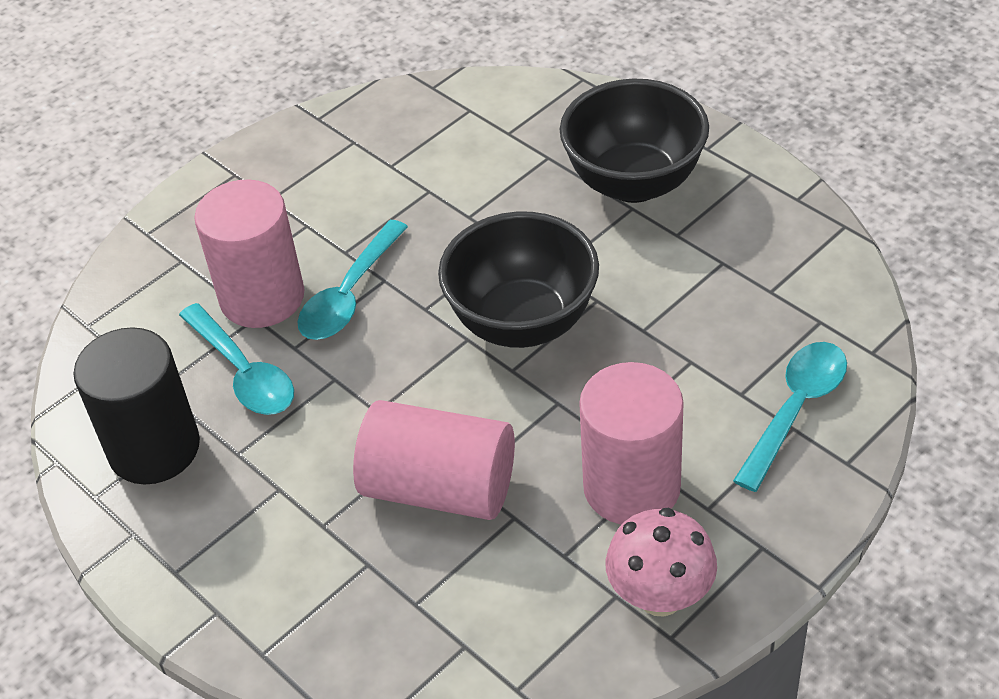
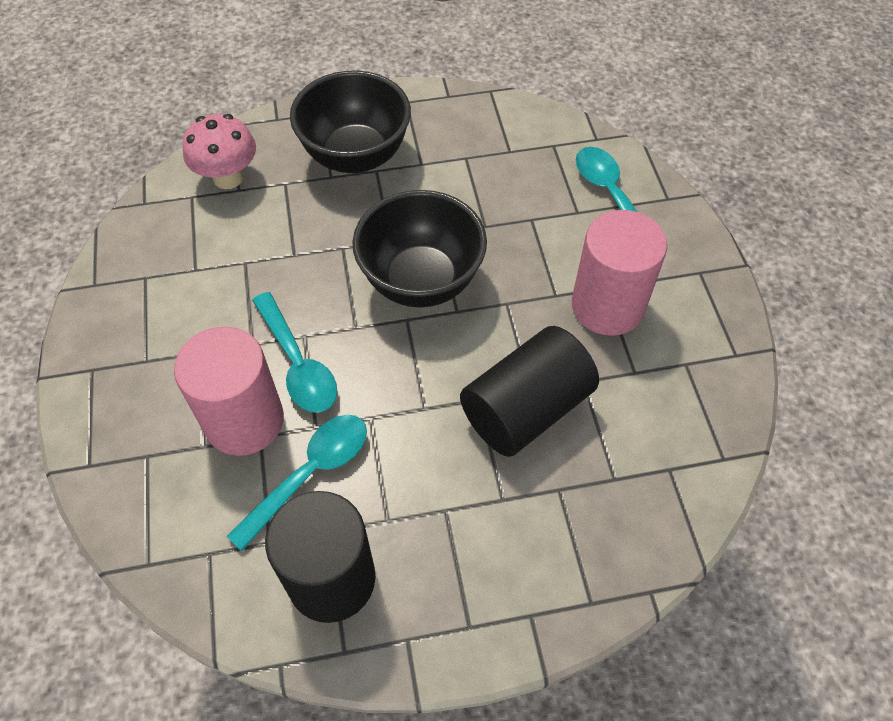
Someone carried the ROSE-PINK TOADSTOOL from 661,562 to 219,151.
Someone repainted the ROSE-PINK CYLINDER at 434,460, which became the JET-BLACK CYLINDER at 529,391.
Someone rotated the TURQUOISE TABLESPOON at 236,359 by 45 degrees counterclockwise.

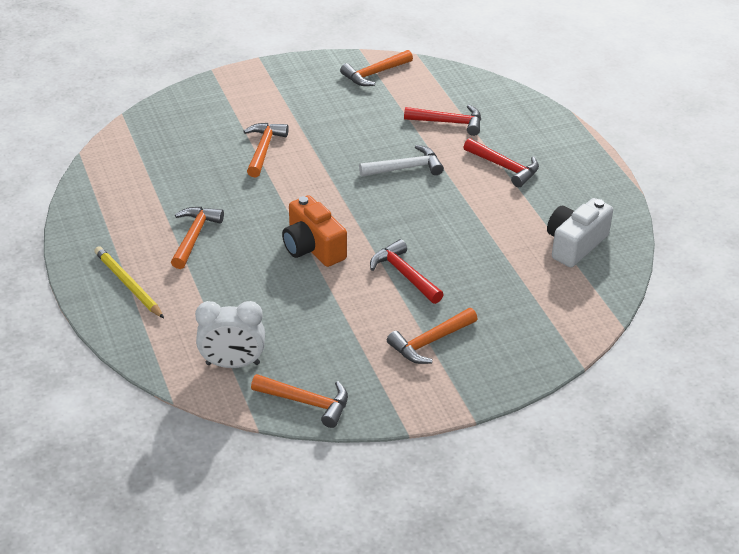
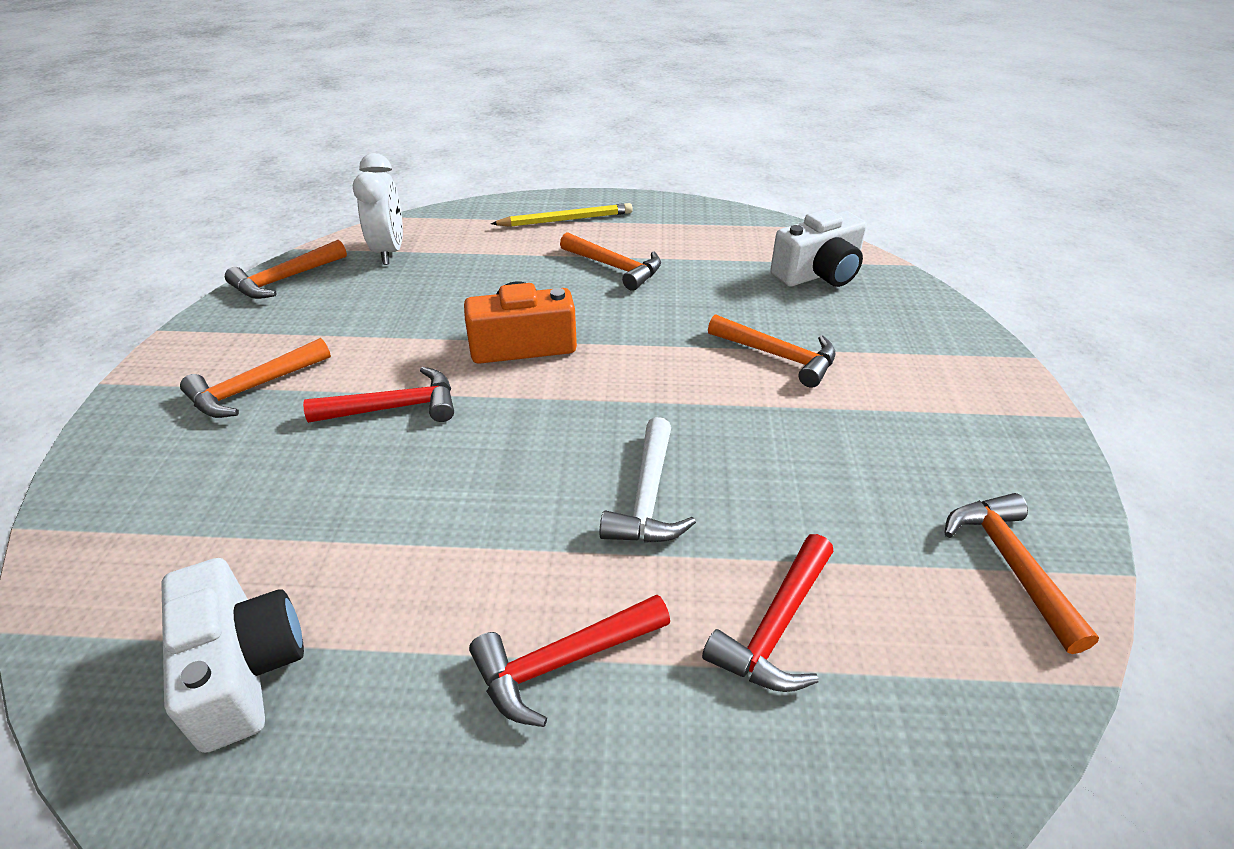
Someone put down the WHITE COMPACT CAMERA at 818,248.
Someone rotated the WHITE CLOCK at 230,334 by 150 degrees clockwise.
Someone rotated the ORANGE-COLOURED CLAW HAMMER at 432,336 by 120 degrees counterclockwise.

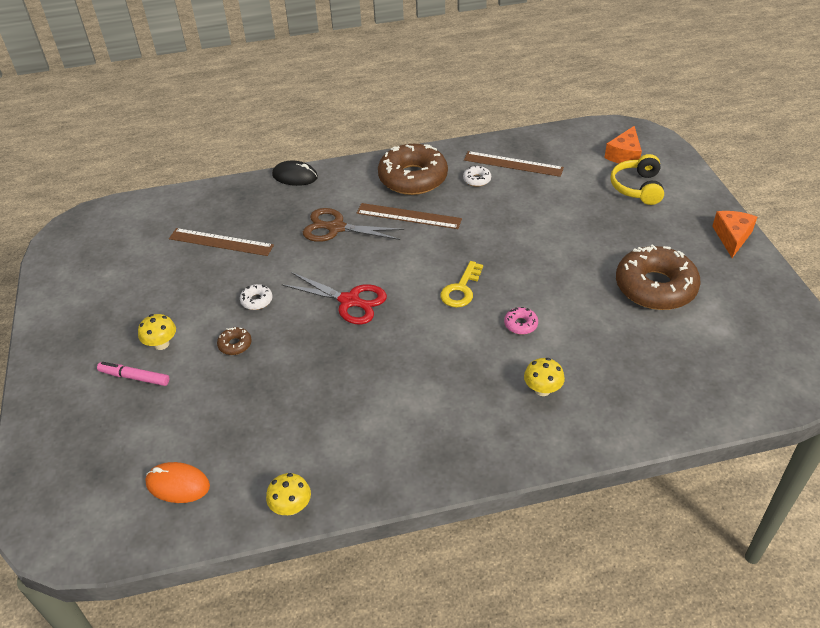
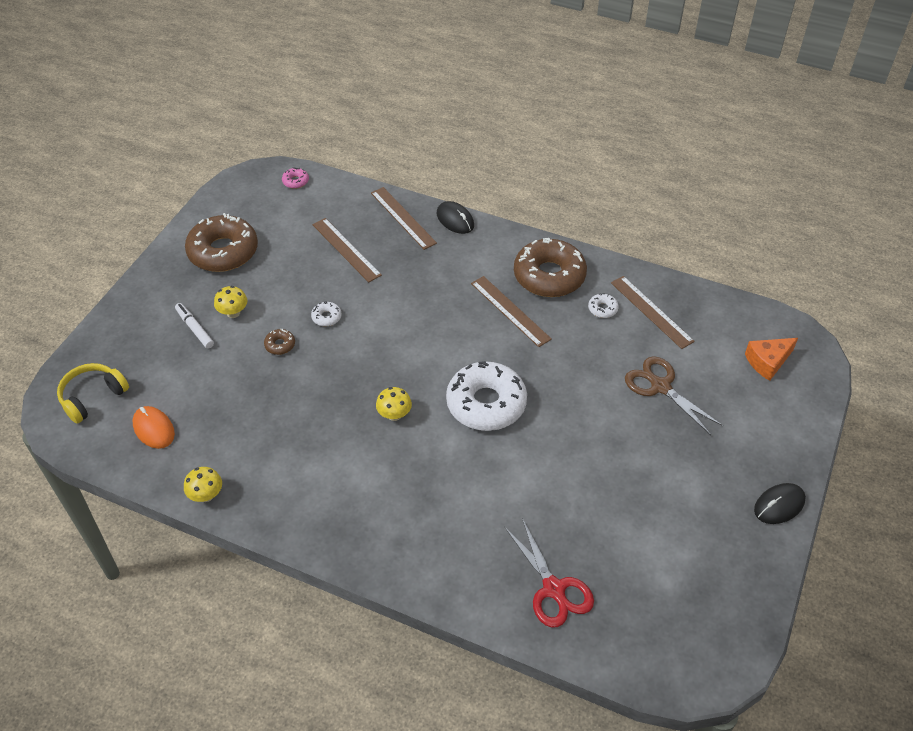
Someone put down the BROWN RULER at 404,218.
Someone carried the RED SHEARS from 334,298 to 549,573.
Someone carried the BROWN SHEARS from 353,225 to 674,395.
Someone carried the ROSE-PINK DOUGHNUT from 521,321 to 295,178.
Someone carried the YELLOW TOADSTOOL from 544,377 to 394,404.
Someone carried the YELLOW OVER-EAR HEADPHONES from 637,179 to 93,393.
Someone carried the BROWN DOUGHNUT from 658,277 to 221,242.
Someone swapped the YELLOW LATCHKEY at 461,284 for the WHITE DOUGHNUT at 486,396.
Someone swapped the ORANGE-COLOURED PIECE OF CHEESE at 734,234 for the JET-BLACK MOUSE at 780,503.
Someone repainted the ROSE-PINK MARKER at 133,374, which became the WHITE MARKER at 194,326.

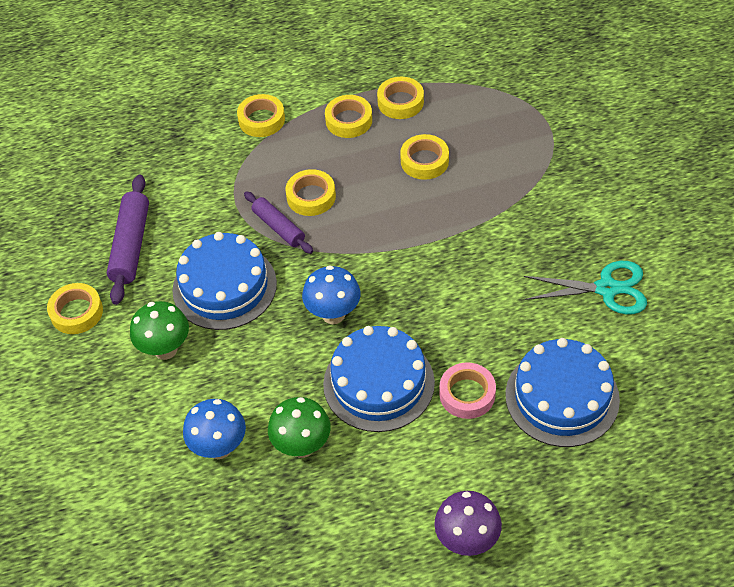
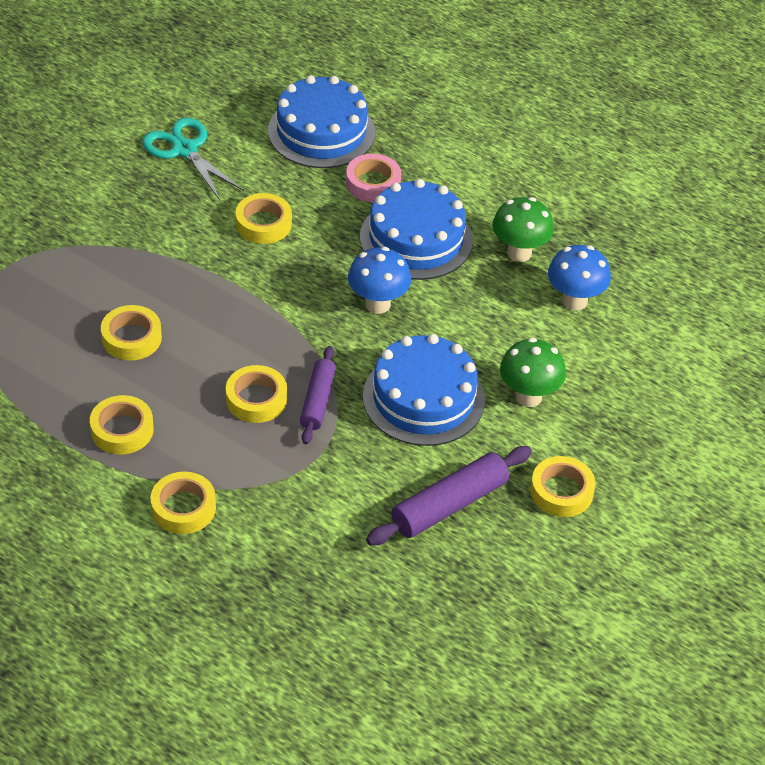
Someone took away the VIOLET TOADSTOOL at 468,523.
Someone carried the YELLOW STICKY TAPE from 400,98 to 263,218.

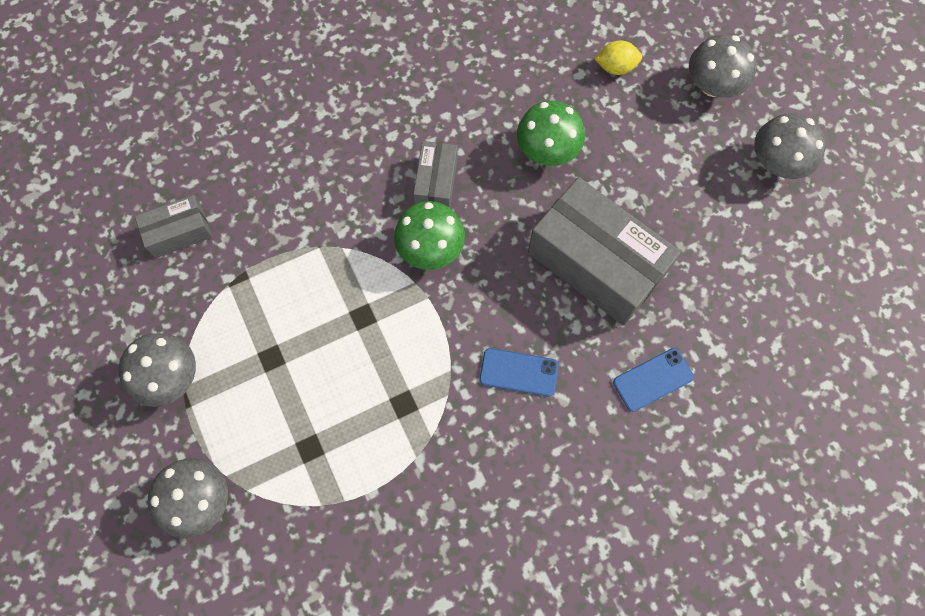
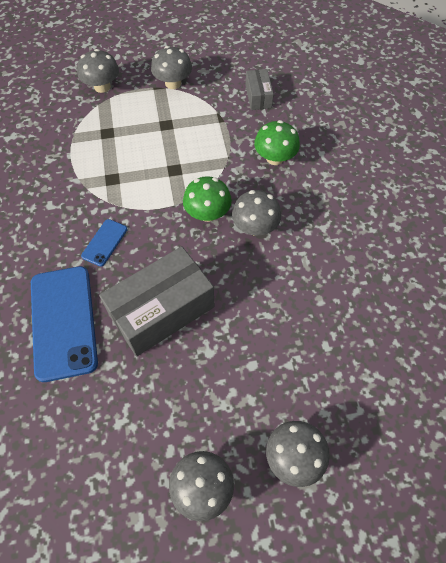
Someone took away the YELLOW LEMON at 618,57.
Someone carried the EMERALD TOADSTOOL from 551,133 to 277,142.
Someone swapped the GRAY PARCEL at 435,174 for the GRAY TOADSTOOL at 257,213.
Someone scaled the COBALT SMARTPHONE at 653,380 by 2.10.

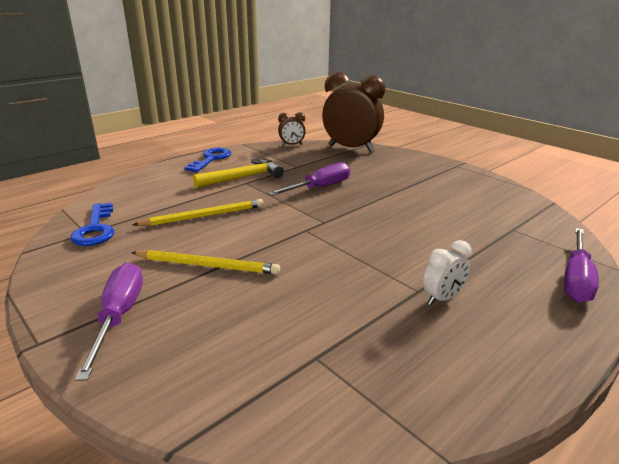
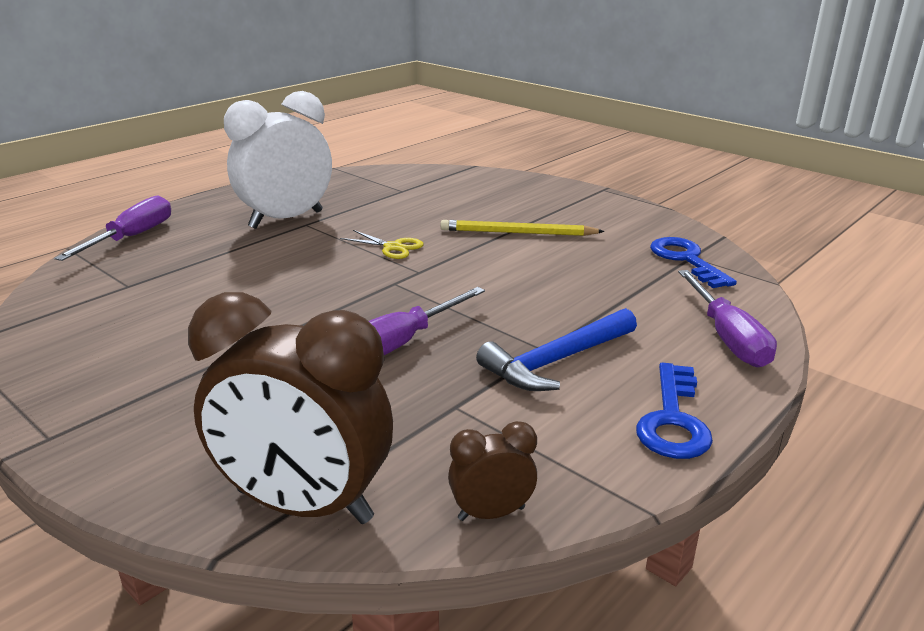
Someone took away the YELLOW WOODEN PENCIL at 198,212.
Someone put down the YELLOW SHEARS at 382,244.
Someone carried the VIOLET FLAT SCREWDRIVER from 109,322 to 727,318.
Someone repainted the YELLOW CLAW HAMMER at 238,173, which became the COBALT CLAW HAMMER at 556,349.
Someone scaled the WHITE CLOCK at 447,272 by 2.18.

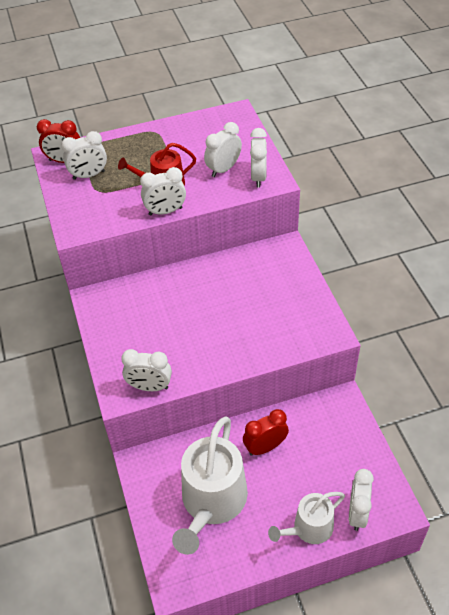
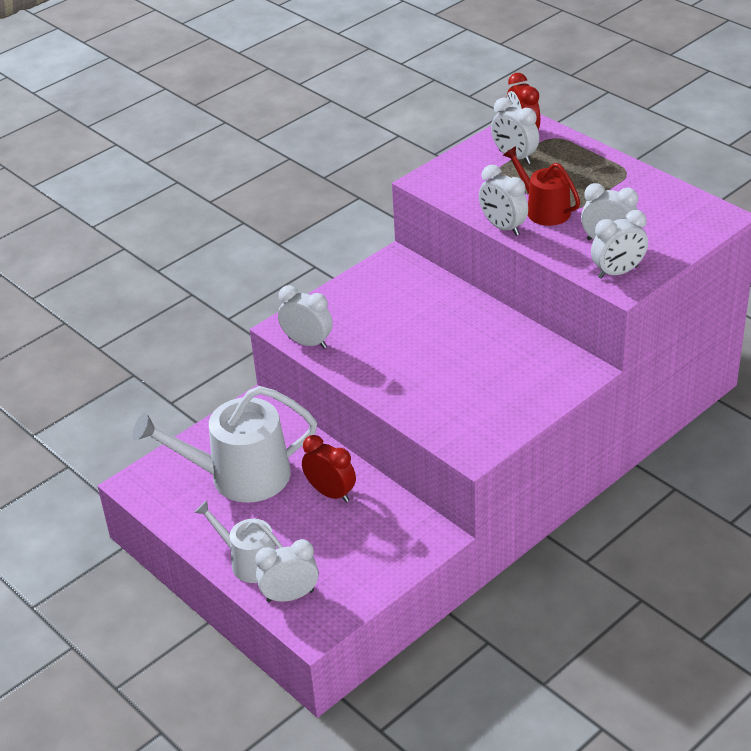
Someone rotated the WHITE CLOCK at 146,370 by 135 degrees clockwise.

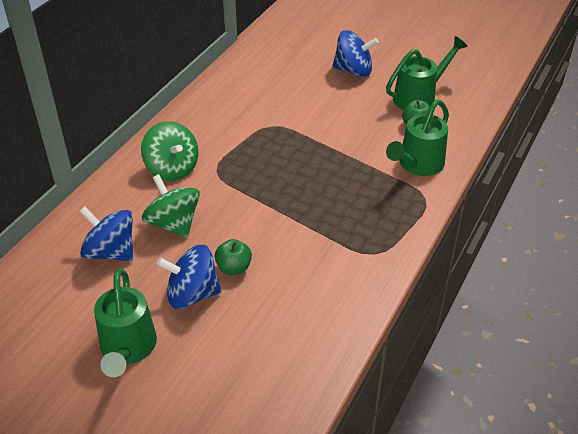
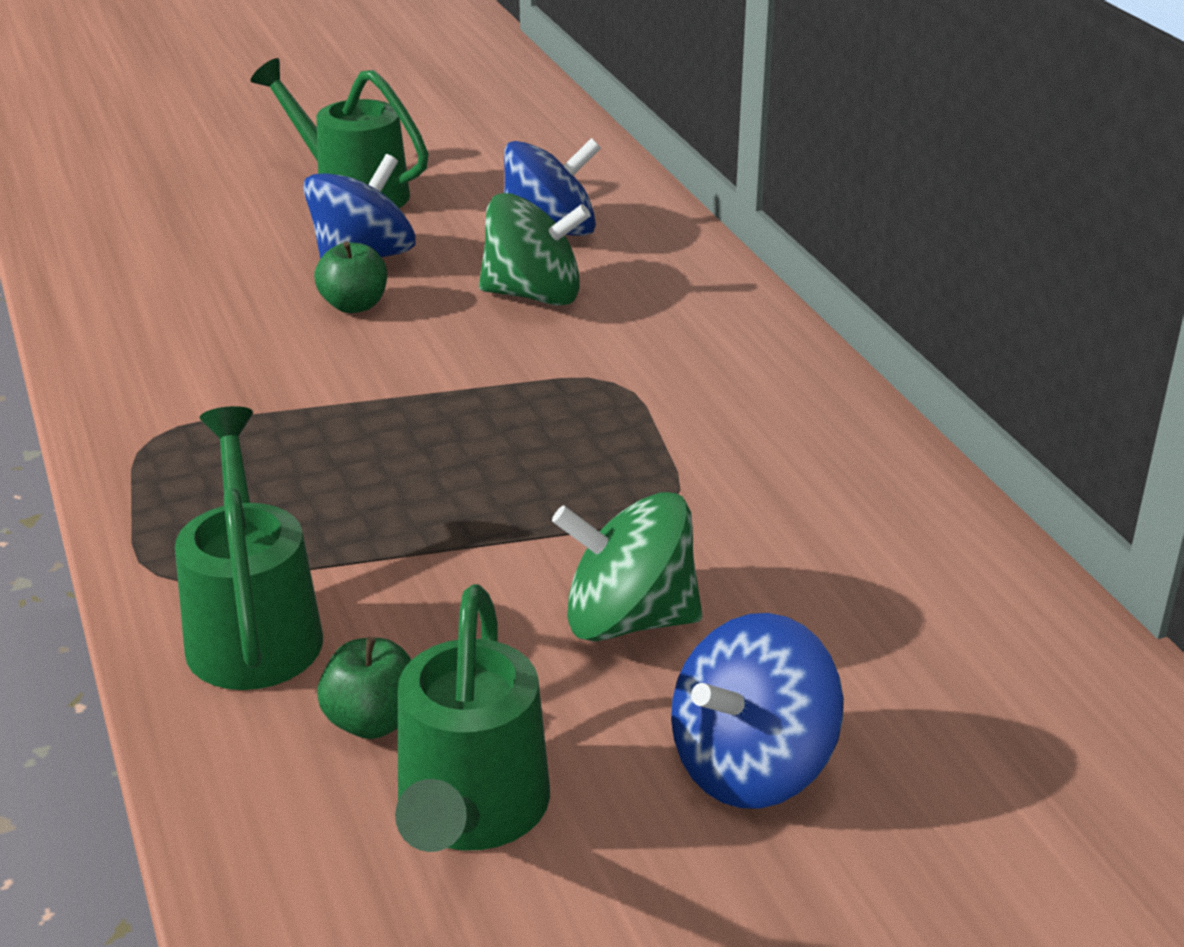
Someone carried the EMERALD TOY TOP from 170,151 to 627,567.

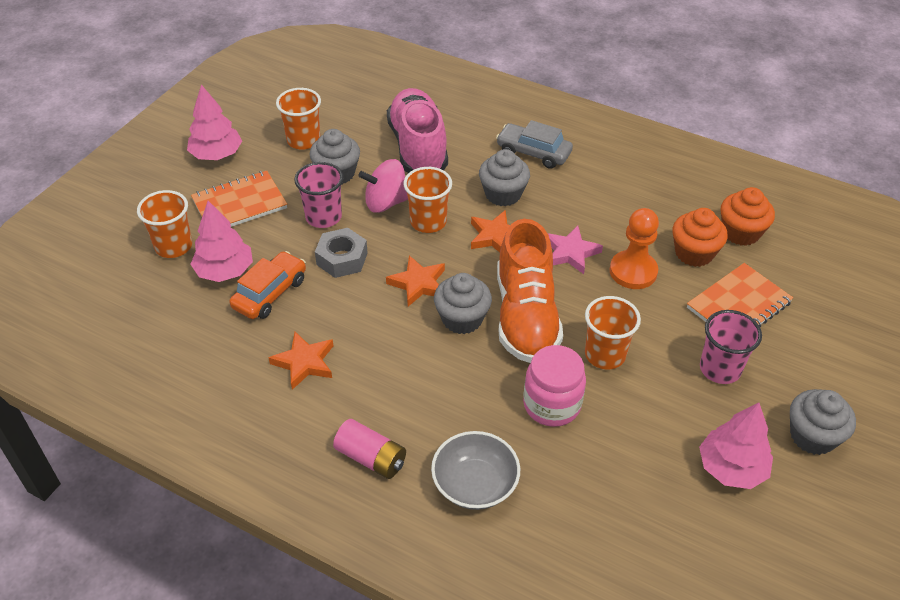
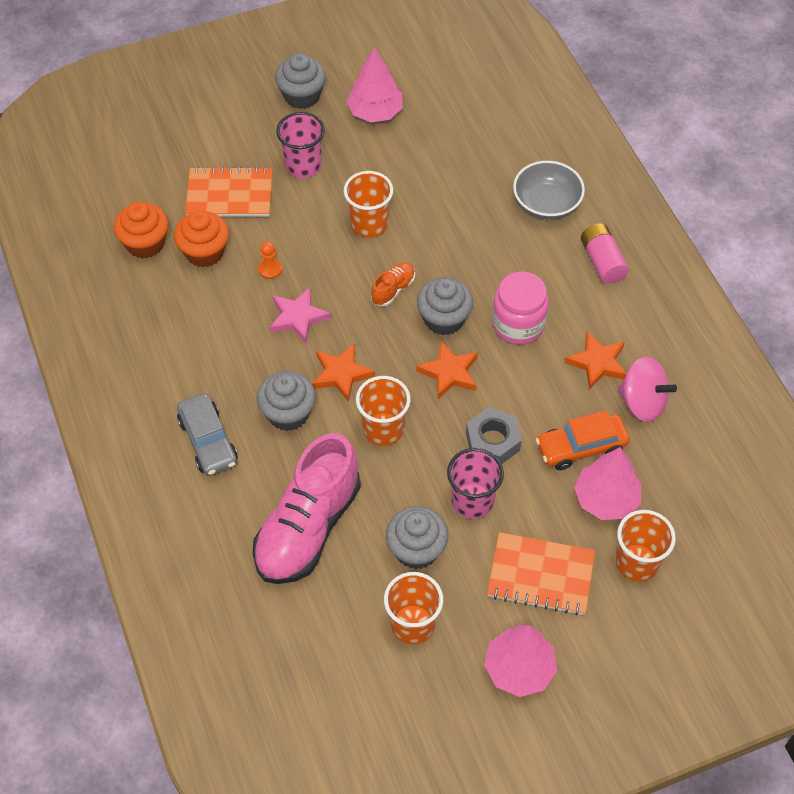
Someone carried the ROSE-PINK TOY TOP from 383,186 to 647,389.
Someone carried the ROSE-PINK JAR from 554,386 to 520,308.
Someone scaled the ORANGE-COLOURED LACE-UP SHOE at 530,291 by 0.42.
Someone scaled the ORANGE-COLOURED CHESS PAWN at 634,248 by 0.51.

